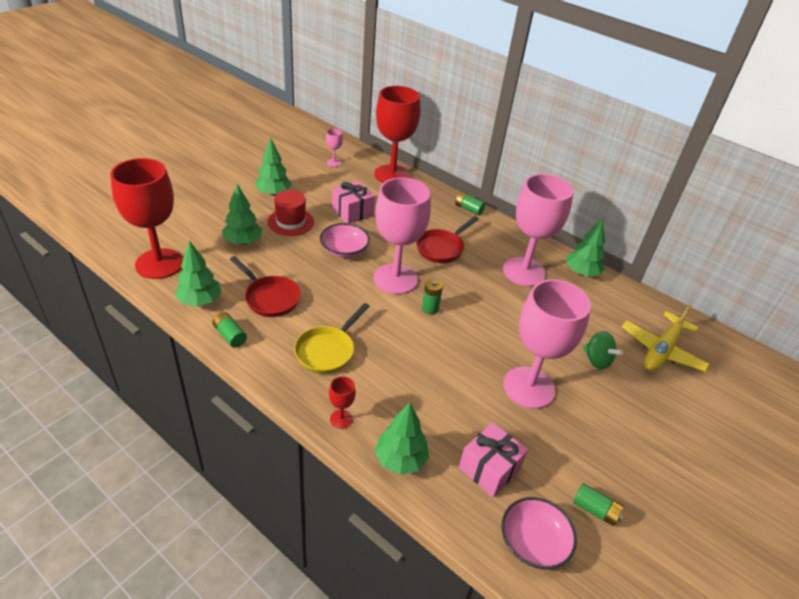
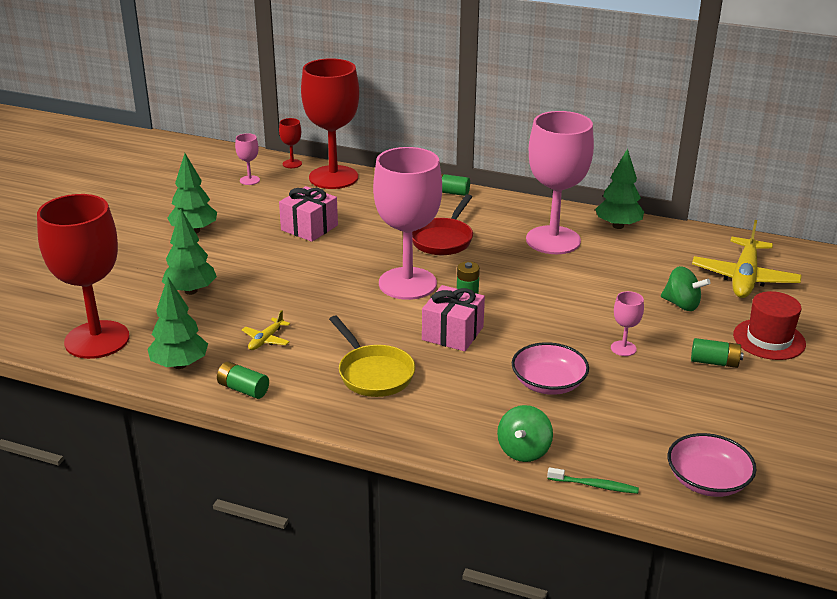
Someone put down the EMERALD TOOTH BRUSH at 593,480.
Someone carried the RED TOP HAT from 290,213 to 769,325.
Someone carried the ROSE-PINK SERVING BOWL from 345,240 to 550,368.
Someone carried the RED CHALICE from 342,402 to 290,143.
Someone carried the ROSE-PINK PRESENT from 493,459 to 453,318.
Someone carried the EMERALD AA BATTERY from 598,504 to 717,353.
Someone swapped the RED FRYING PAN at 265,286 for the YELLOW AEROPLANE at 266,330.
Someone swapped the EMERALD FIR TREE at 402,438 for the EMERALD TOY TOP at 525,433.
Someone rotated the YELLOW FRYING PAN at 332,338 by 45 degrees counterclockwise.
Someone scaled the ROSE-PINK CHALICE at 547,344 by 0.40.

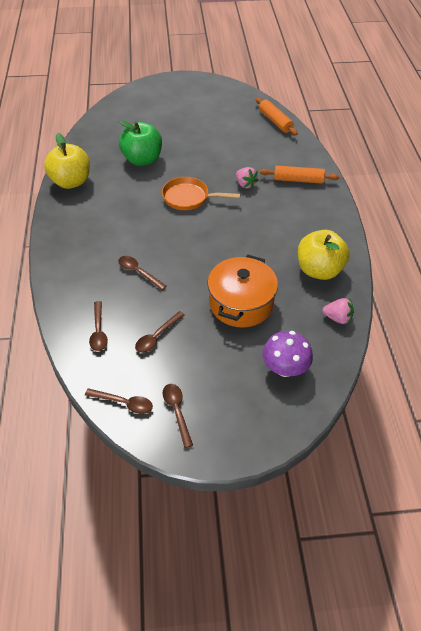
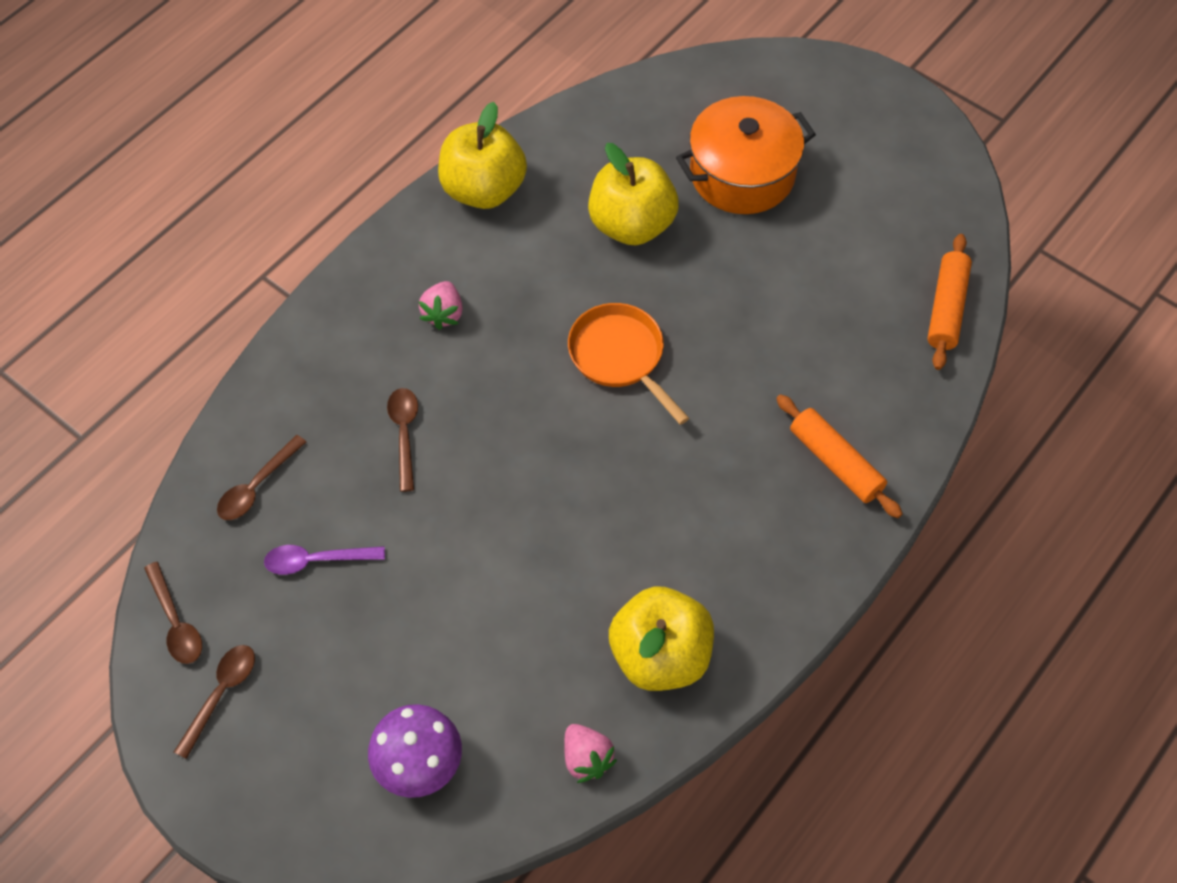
Someone carried the ORANGE-COLOURED POT from 242,291 to 746,155.
Someone carried the ROSE-PINK BERRY from 247,178 to 441,305.
Someone repainted the EMERALD APPLE FRUIT at 140,143, which became the YELLOW APPLE FRUIT at 633,194.
Someone repainted the BROWN TABLESPOON at 160,332, which became the VIOLET TABLESPOON at 324,560.

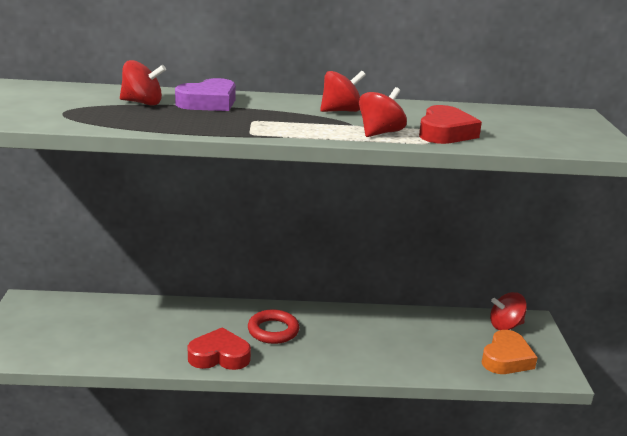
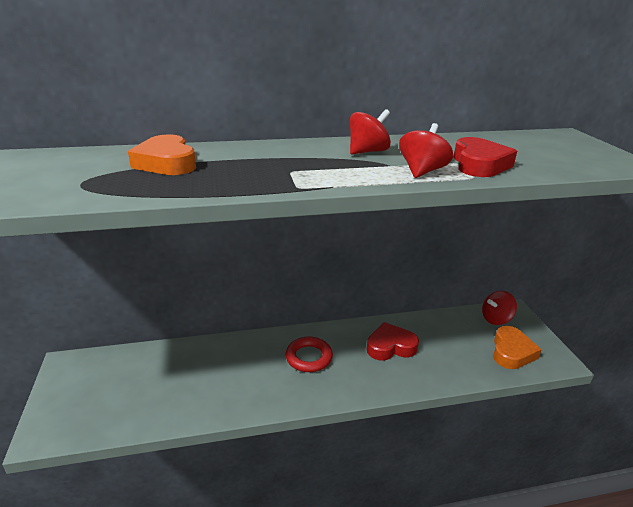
Someone took away the VIOLET LOVE HEART at 205,94.
Someone carried the RED LOVE HEART from 219,348 to 393,341.
Someone swapped the RED TOY TOP at 143,82 for the ORANGE-COLOURED LOVE HEART at 162,154.

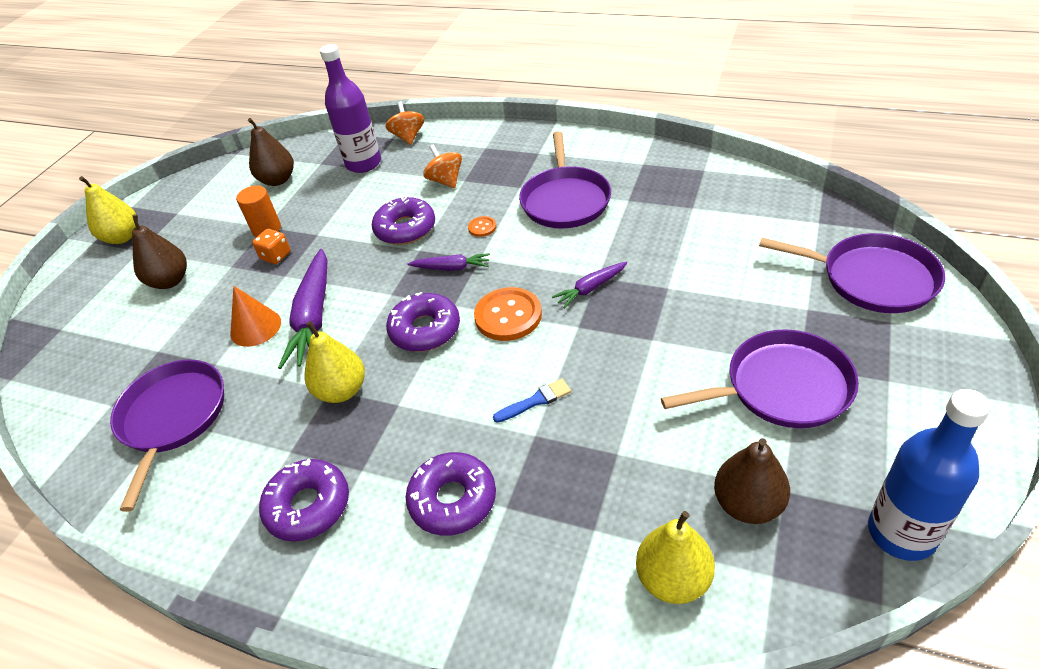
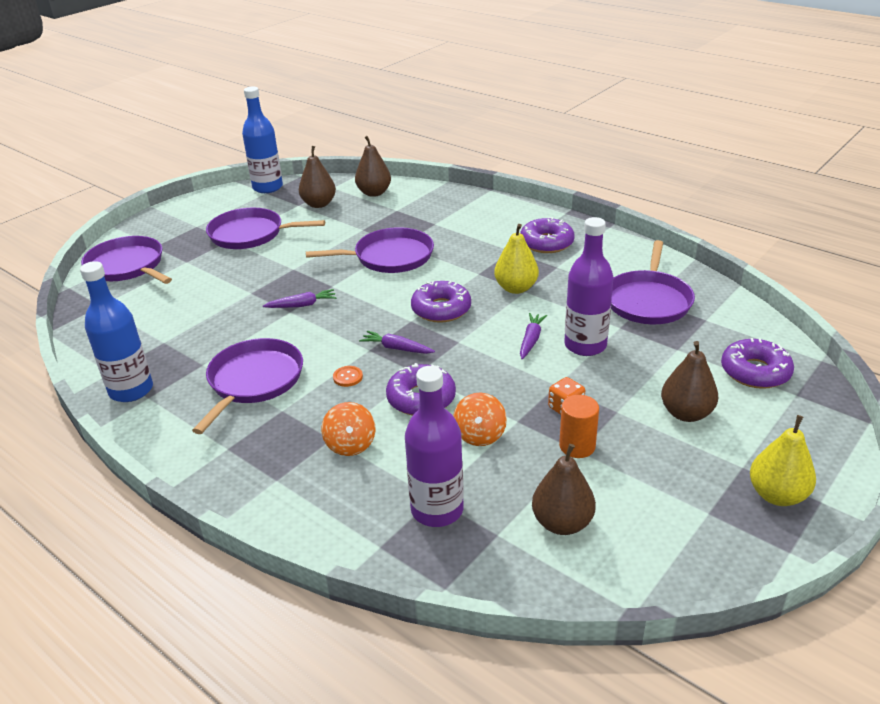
Someone took away the ORANGE-COLOURED BUTTON at 508,314.
Someone put down the COBALT FLASK at 116,331.
Someone carried the ORANGE-COLOURED TOY TOP from 404,123 to 480,419.
Someone carried the VIOLET DOUGHNUT from 451,494 to 757,363.
Someone swapped the ORANGE-COLOURED CONE at 255,316 for the VIOLET FLASK at 589,286.
Someone swapped the COBALT PAINTBRUSH at 532,401 for the VIOLET FRYING PAN at 370,250.
Someone repainted the YELLOW TOY PEAR at 675,557, which became the BROWN TOY PEAR at 373,166.
Someone scaled the VIOLET ROOT VEGETABLE at 302,309 by 0.52.

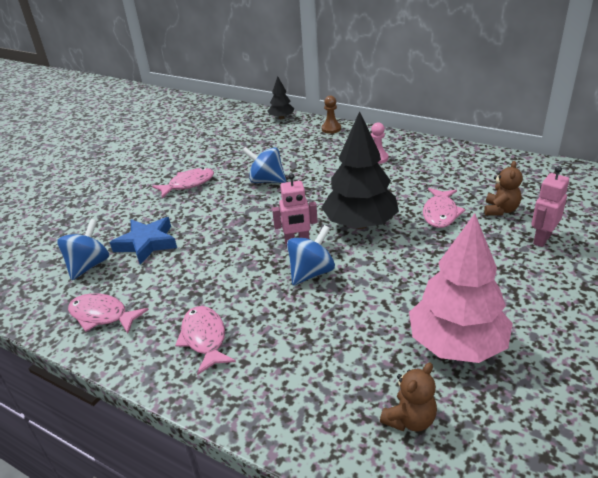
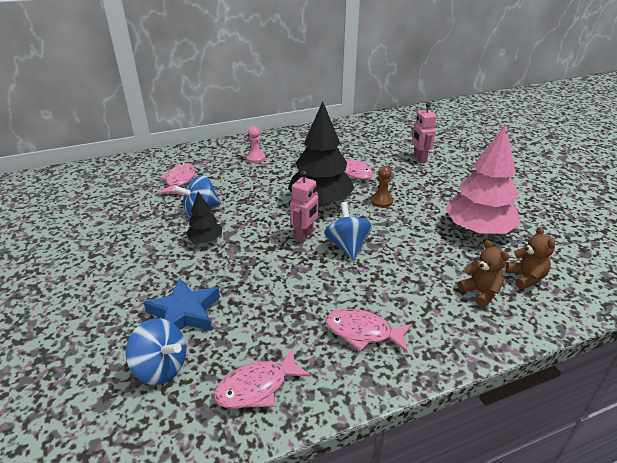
Someone carried the ROSE-PINK TOY FISH from 183,183 to 176,179.
Someone carried the JET-BLACK FIR TREE from 281,97 to 204,217.
Someone carried the BROWN CHESS PAWN from 331,115 to 382,187.
Someone carried the BROWN STUFFED BEAR from 503,188 to 483,273.
Someone rotated the COBALT TOY TOP at 83,249 by 150 degrees clockwise.

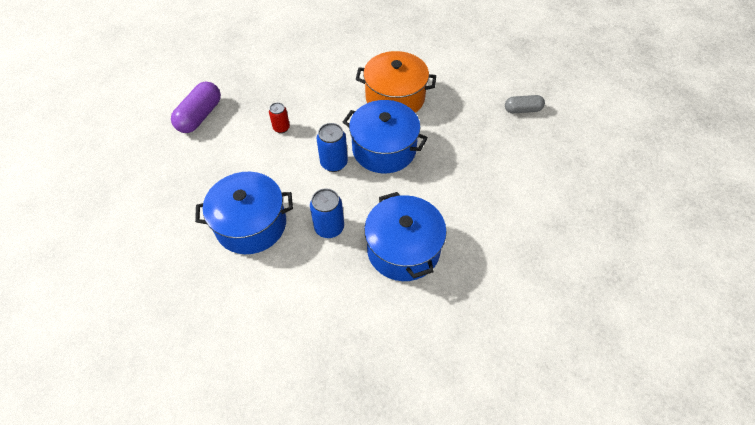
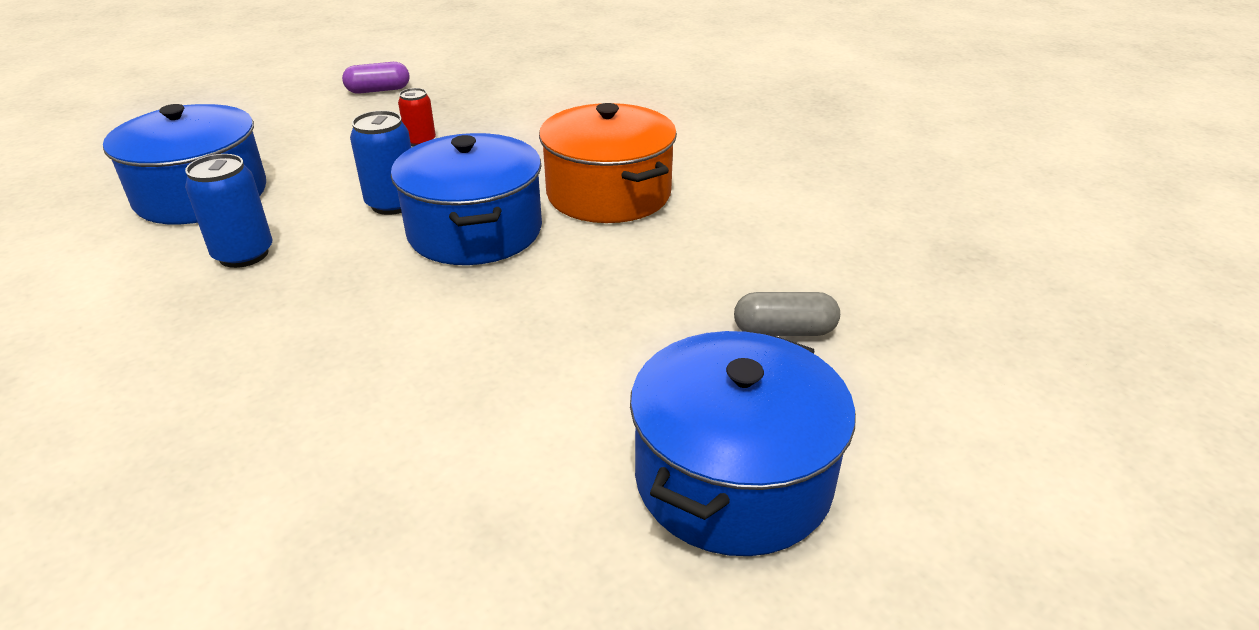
Someone carried the COBALT POT from 405,236 to 743,443.
Someone rotated the GRAY PILL at 525,104 by 45 degrees counterclockwise.
Someone scaled the VIOLET PILL at 196,107 by 0.64.

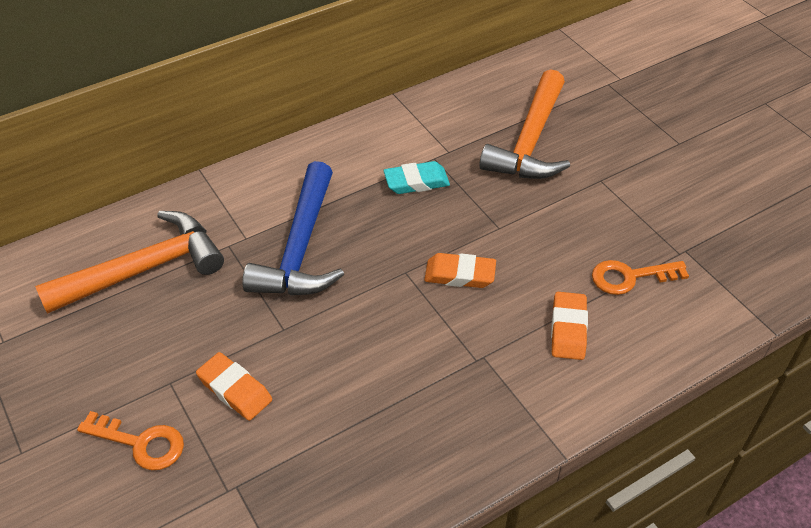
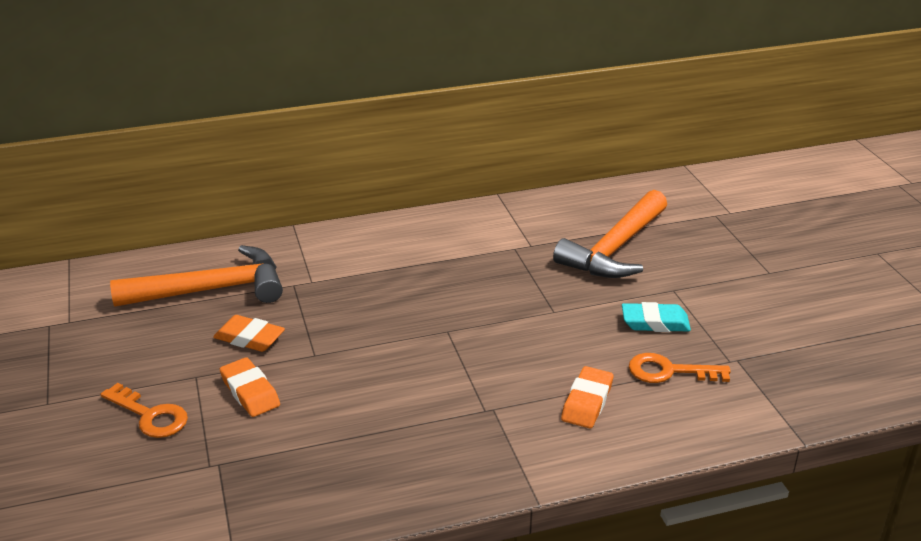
Someone took away the COBALT CLAW HAMMER at 293,228.
Someone carried the TURQUOISE GUM ERASER from 416,177 to 656,317.
Someone carried the ORANGE-COLOURED GUM ERASER from 460,270 to 249,333.

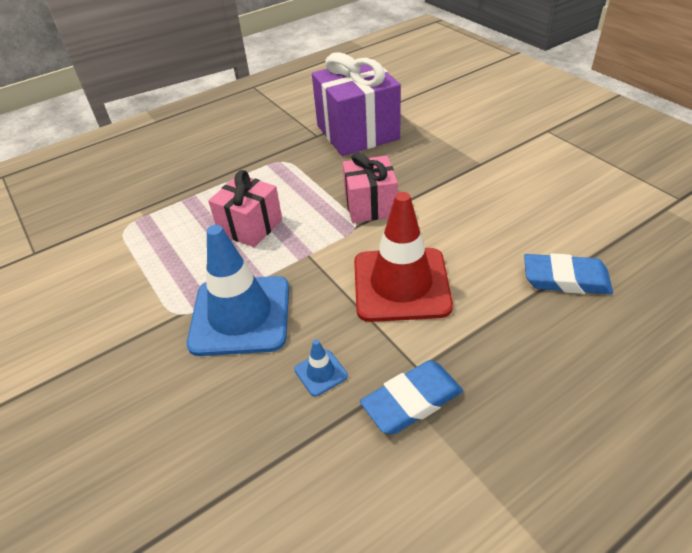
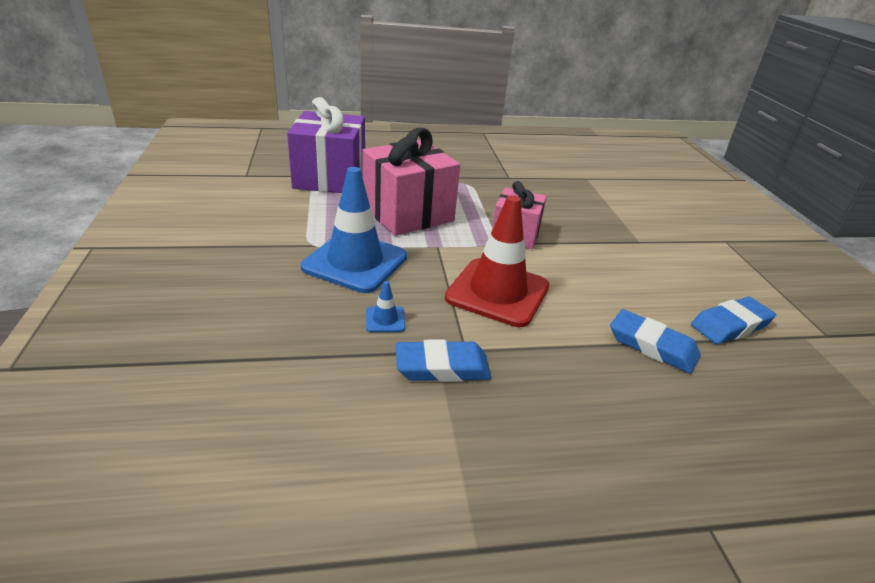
Someone put down the COBALT GUM ERASER at 733,320.
Someone carried the VIOLET PRESENT from 356,104 to 326,145.
Someone scaled the ROSE-PINK PRESENT at 245,208 by 1.64.

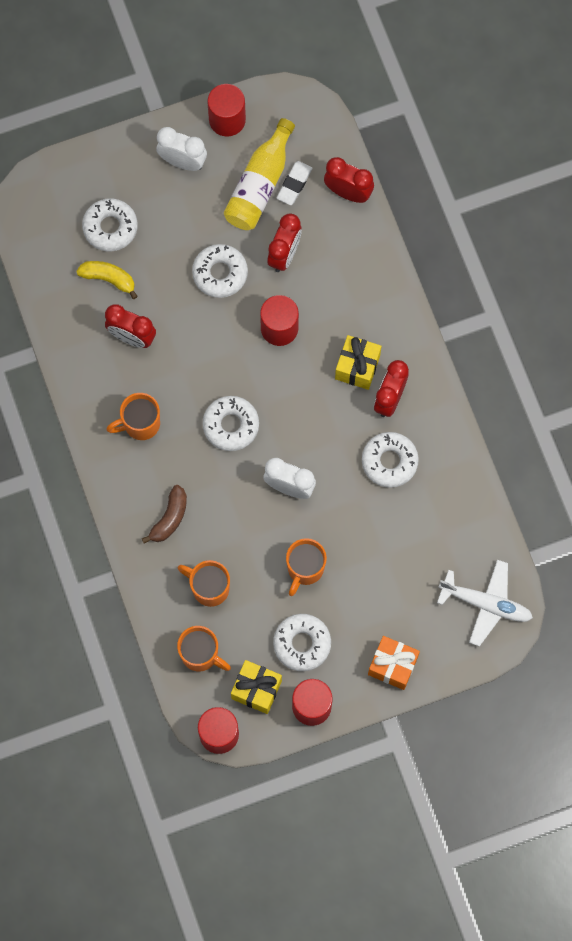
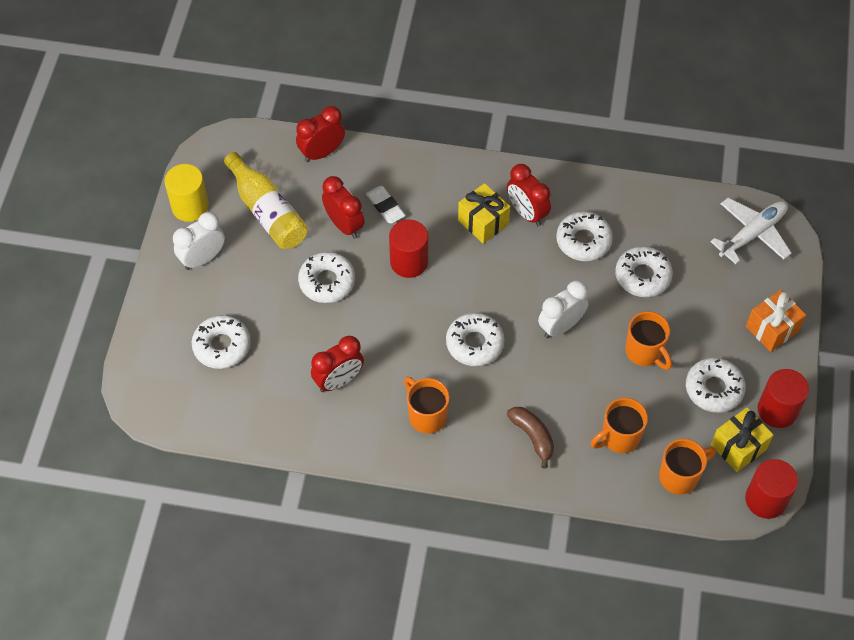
Someone took away the YELLOW TOY BANANA at 107,280.
Someone put down the WHITE DOUGHNUT at 644,271.
Someone carried the WHITE GUM ERASER from 294,183 to 386,204.
Someone repainted the RED CYLINDER at 226,110, which became the YELLOW CYLINDER at 187,193.
Someone rotated the ORANGE-COLOURED COFFEE MUG at 133,416 by 135 degrees clockwise.

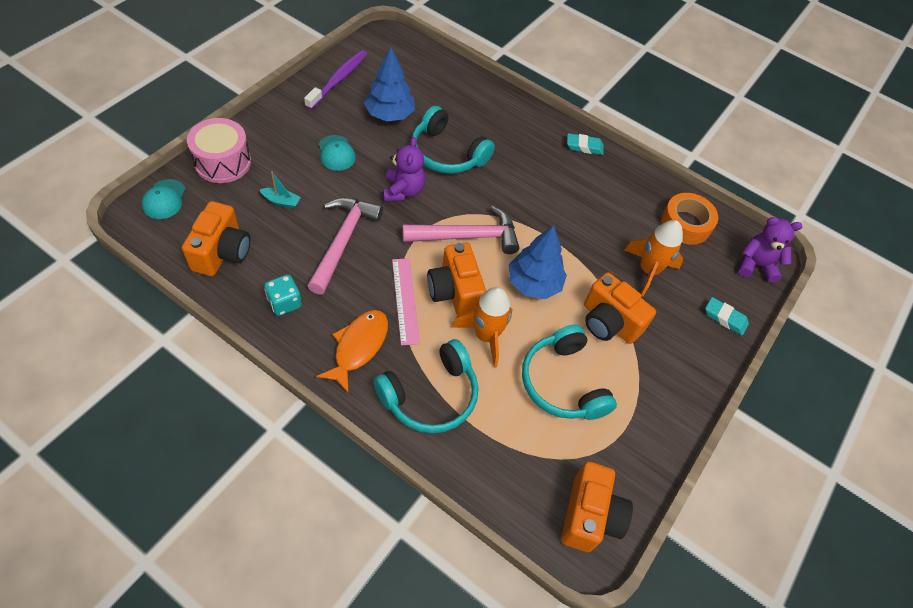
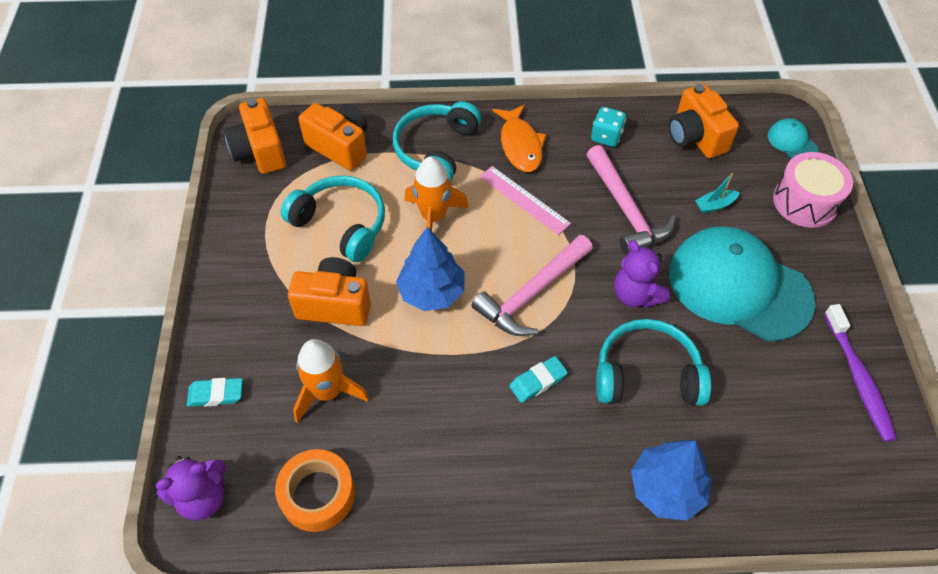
Someone carried the COBALT FIR TREE from 389,84 to 671,480.
Someone carried the ORANGE-COLOURED COMPACT CAMERA from 456,279 to 333,137.
Someone carried the TURQUOISE GUM ERASER from 585,144 to 538,379.
Someone scaled the TURQUOISE CAP at 337,153 by 2.40.

